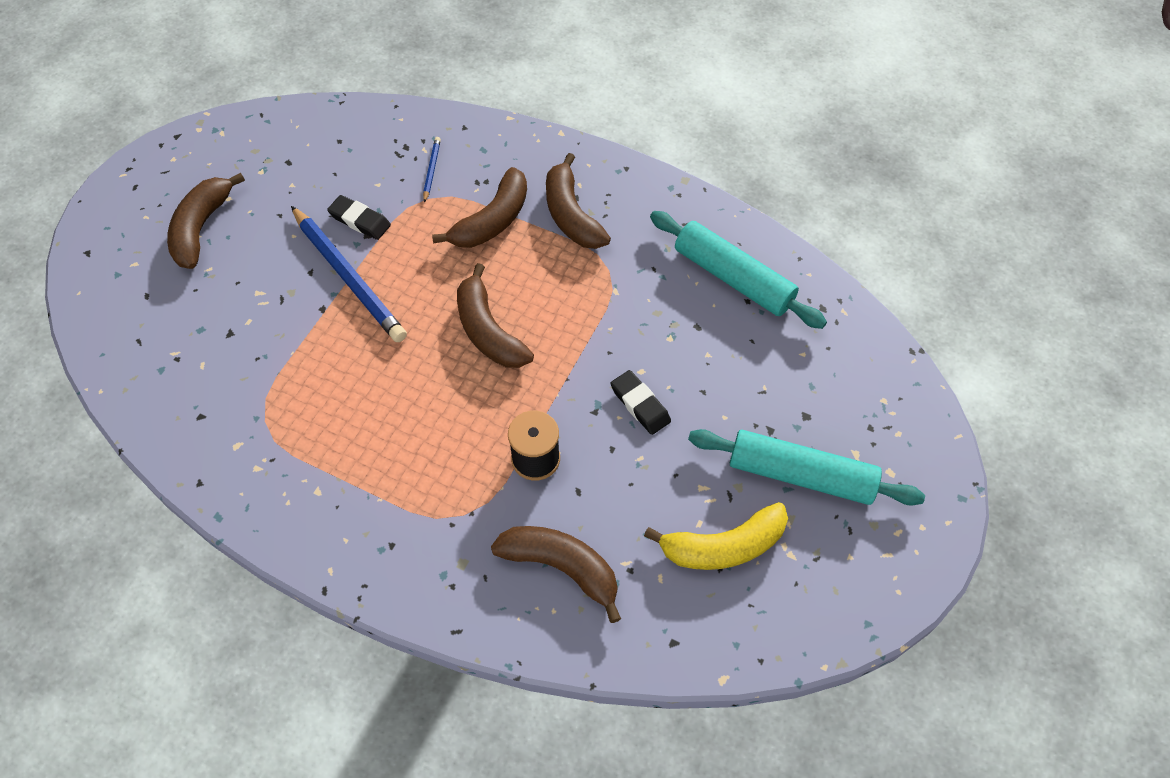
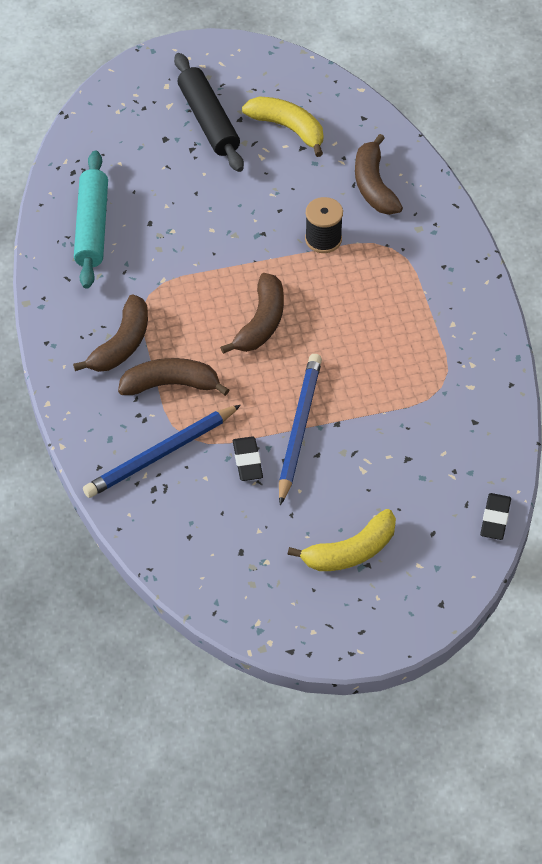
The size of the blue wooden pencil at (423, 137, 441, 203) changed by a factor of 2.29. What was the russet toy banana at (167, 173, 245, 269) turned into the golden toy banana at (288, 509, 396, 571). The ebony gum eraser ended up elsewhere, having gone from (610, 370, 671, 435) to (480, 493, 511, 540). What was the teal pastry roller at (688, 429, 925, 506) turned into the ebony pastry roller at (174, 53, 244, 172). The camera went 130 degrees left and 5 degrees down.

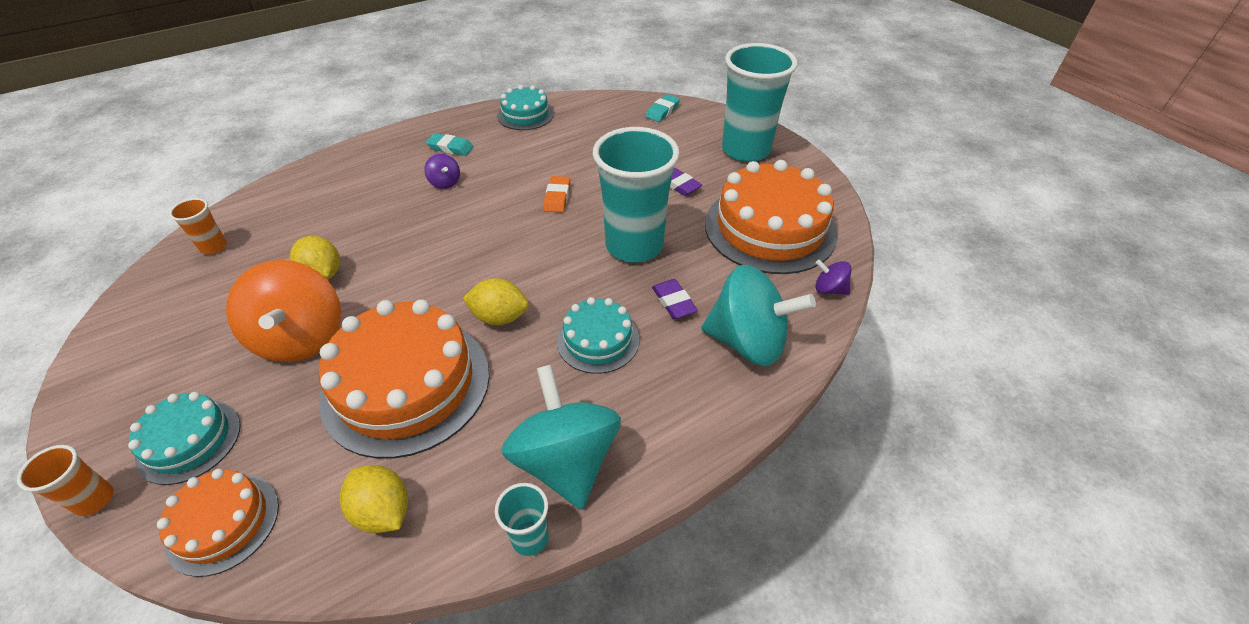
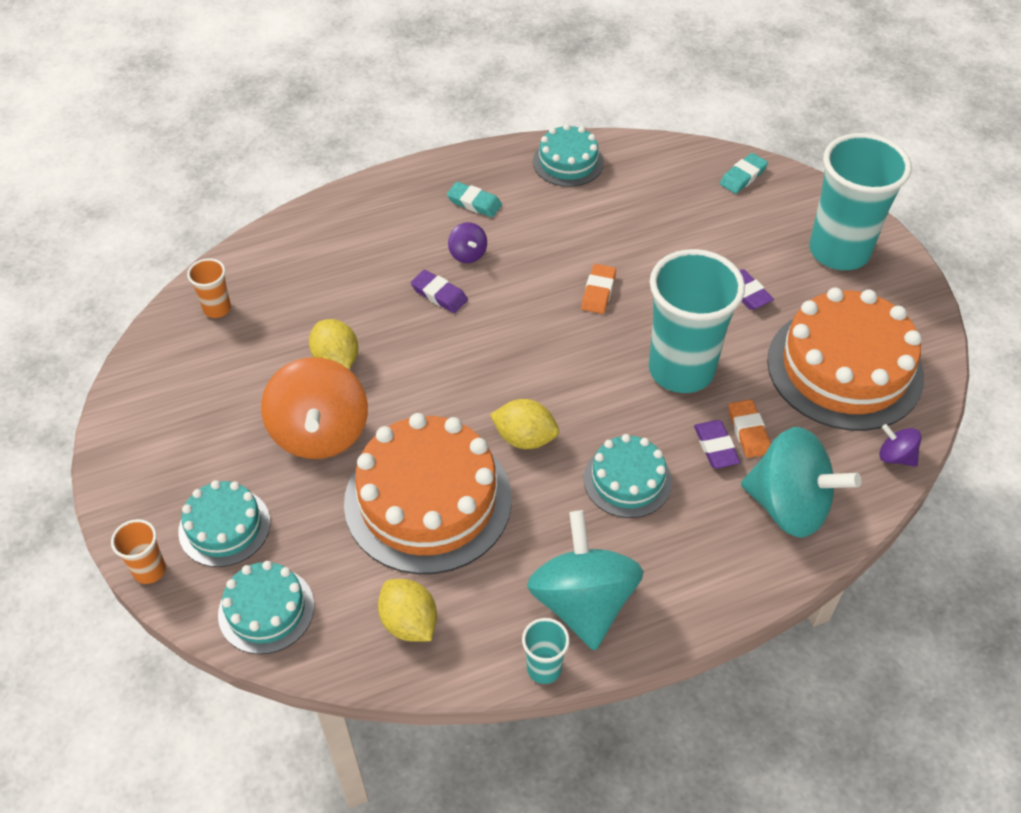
What was the orange-coloured layer cake at (157, 469, 279, 577) turned into the teal layer cake at (218, 561, 314, 654). The second view gained the royal purple gum eraser at (411, 270, 468, 313). The second view gained the orange-coloured gum eraser at (729, 399, 771, 458). The camera went 10 degrees right and 5 degrees up.

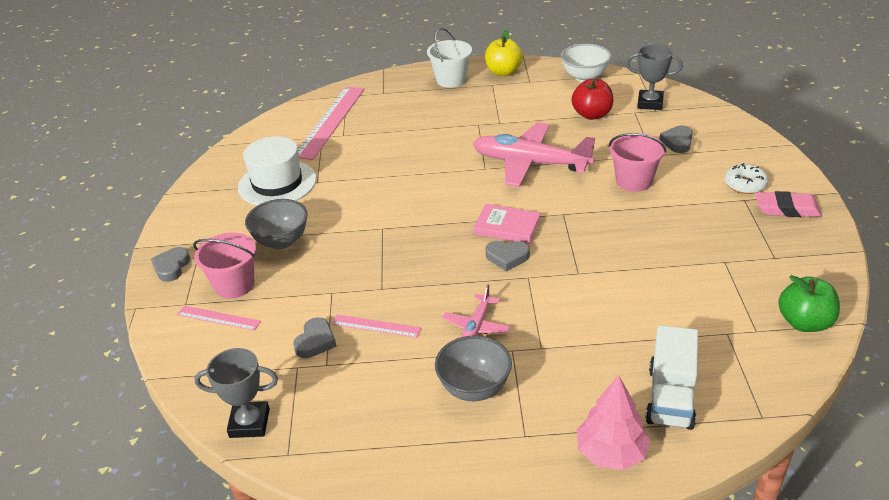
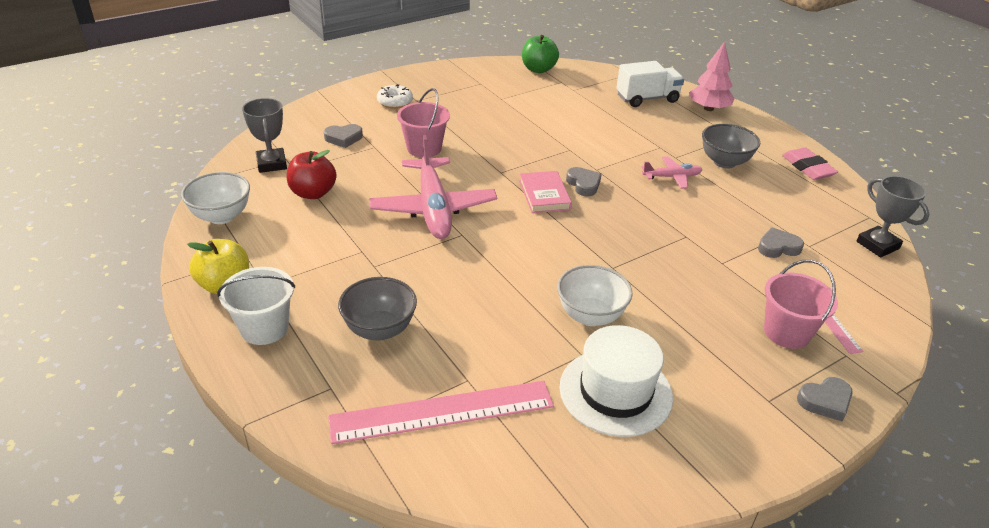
The pink gum eraser ended up elsewhere, having gone from (755, 191, 822, 217) to (782, 147, 838, 180). The ash-grey deep dish ended up elsewhere, having gone from (245, 199, 308, 249) to (338, 277, 417, 340). The second view lost the pink measuring stick at (332, 315, 421, 338). The second view gained the pure white deep dish at (557, 265, 633, 326). The camera went 125 degrees left and 0 degrees up.

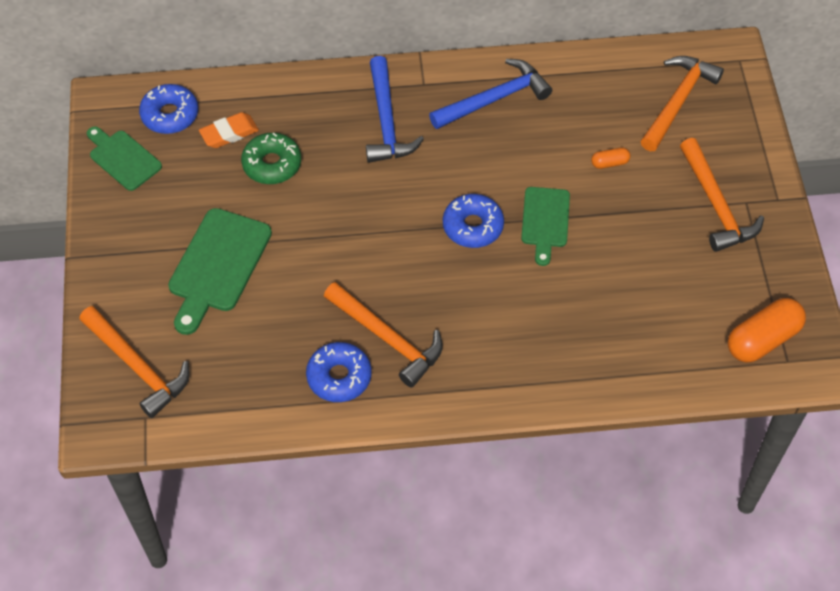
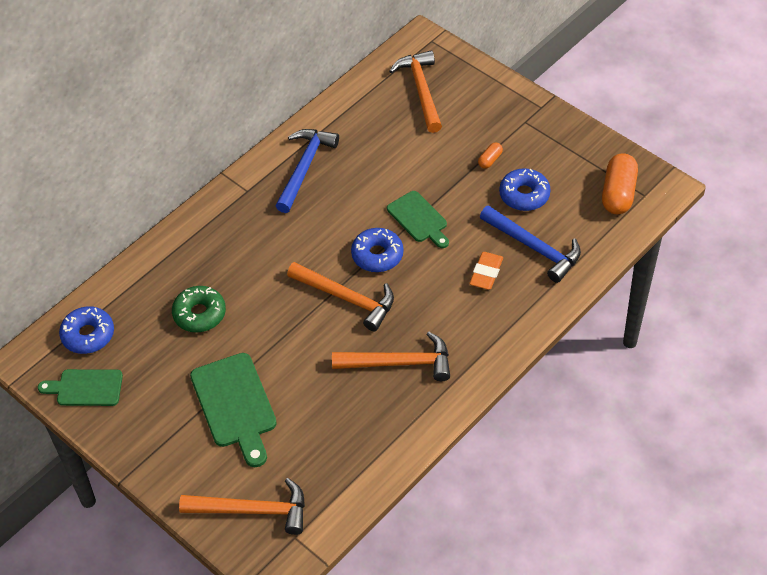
The blue carpenter's hammer ended up elsewhere, having gone from (366, 56, 424, 163) to (480, 205, 581, 283). The orange-coloured gum eraser ended up elsewhere, having gone from (199, 112, 259, 148) to (469, 252, 503, 290). The orange-coloured carpenter's hammer ended up elsewhere, having gone from (680, 138, 764, 252) to (287, 262, 394, 331). The orange-coloured pill shape ended up elsewhere, having gone from (591, 147, 630, 169) to (478, 142, 503, 169). The blue glazed donut ended up elsewhere, having gone from (306, 342, 372, 402) to (499, 168, 551, 211). The camera went 40 degrees left and 5 degrees down.

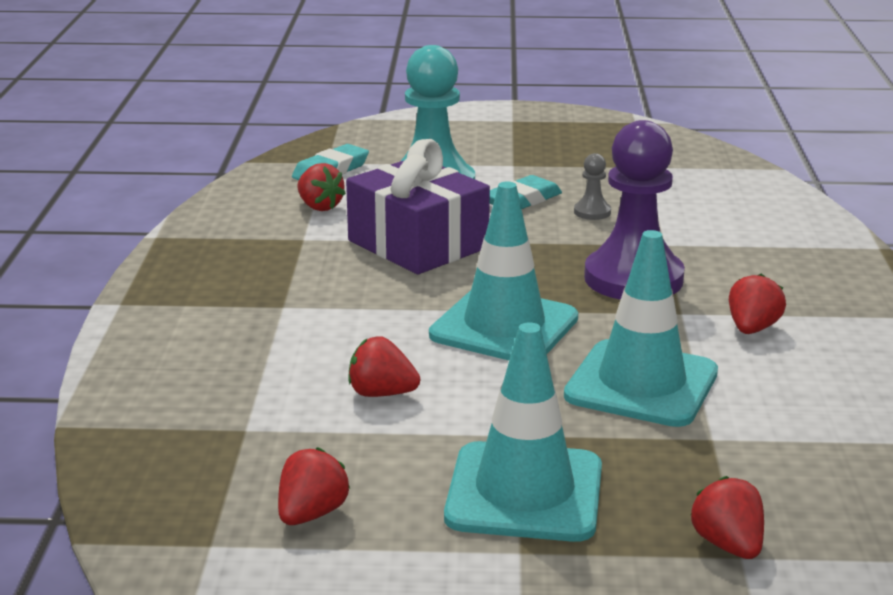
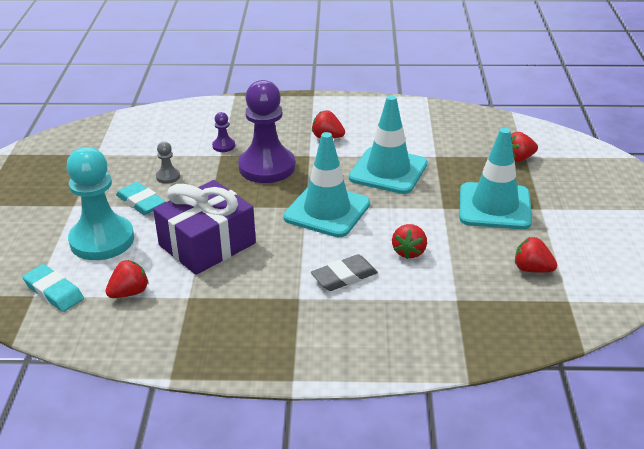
The second view gained the royal purple chess pawn at (212, 112, 235, 152). The second view gained the ash-grey gum eraser at (311, 254, 378, 291). The camera went 90 degrees left and 10 degrees up.

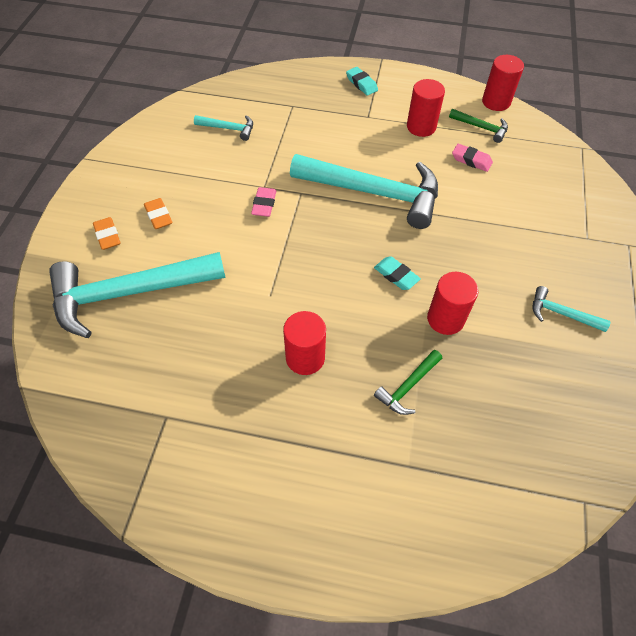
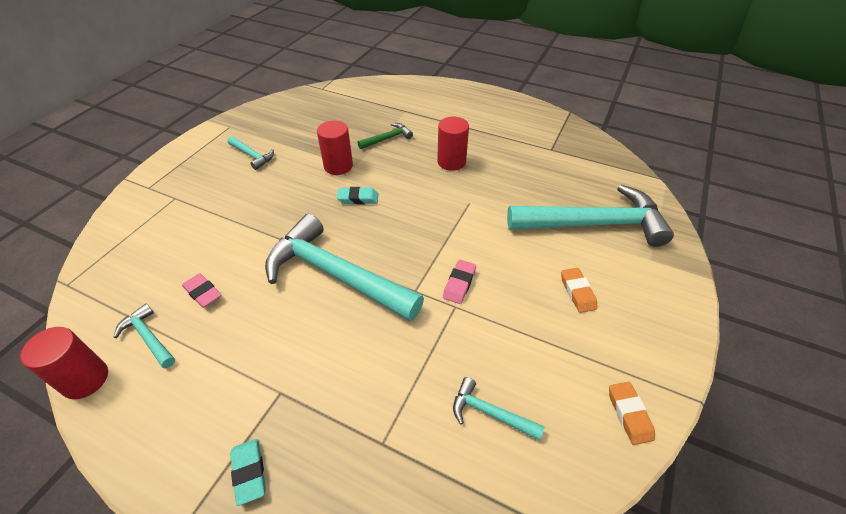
The second view lost the crimson cylinder shape at (407, 79, 445, 137). What was the green carpenter's hammer at (449, 109, 508, 143) turned into the teal carpenter's hammer at (113, 303, 175, 368). The orange-coloured gum eraser ended up elsewhere, having gone from (93, 217, 121, 250) to (609, 382, 655, 445). The teal gum eraser at (374, 256, 421, 290) ended up facing another way, 60 degrees counterclockwise from before. The camera went 165 degrees left and 10 degrees down.

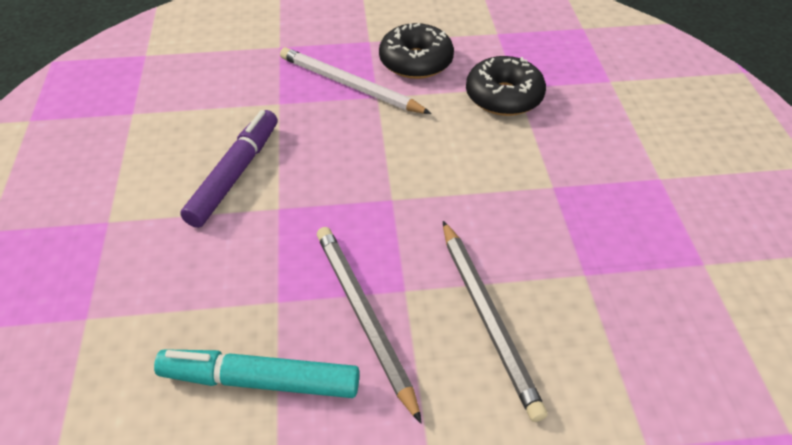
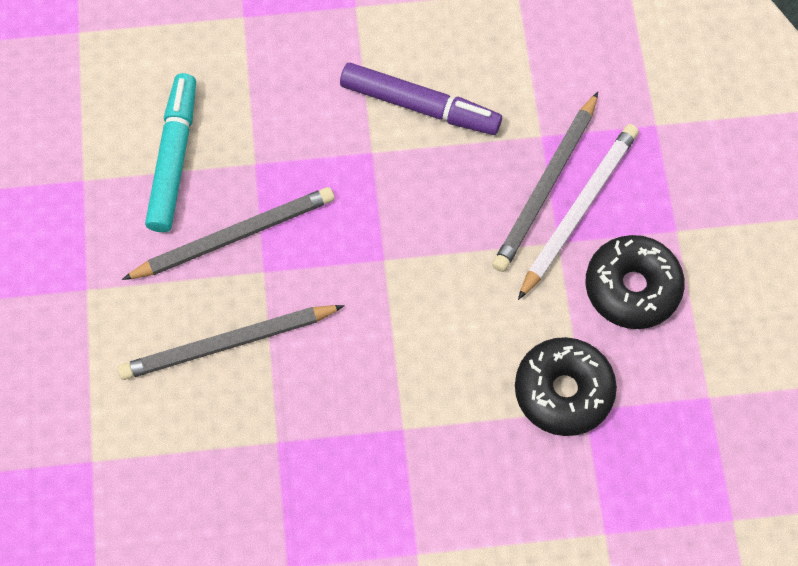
The second view gained the ash-grey wooden pencil at (492, 92, 598, 272). The camera went 90 degrees right and 20 degrees up.

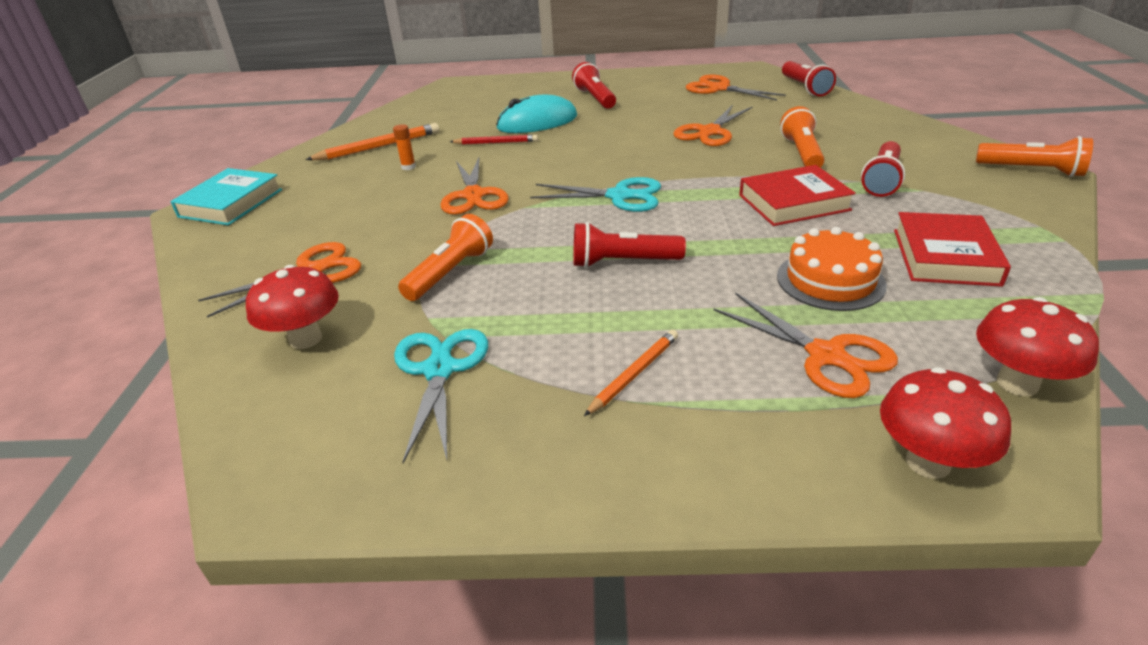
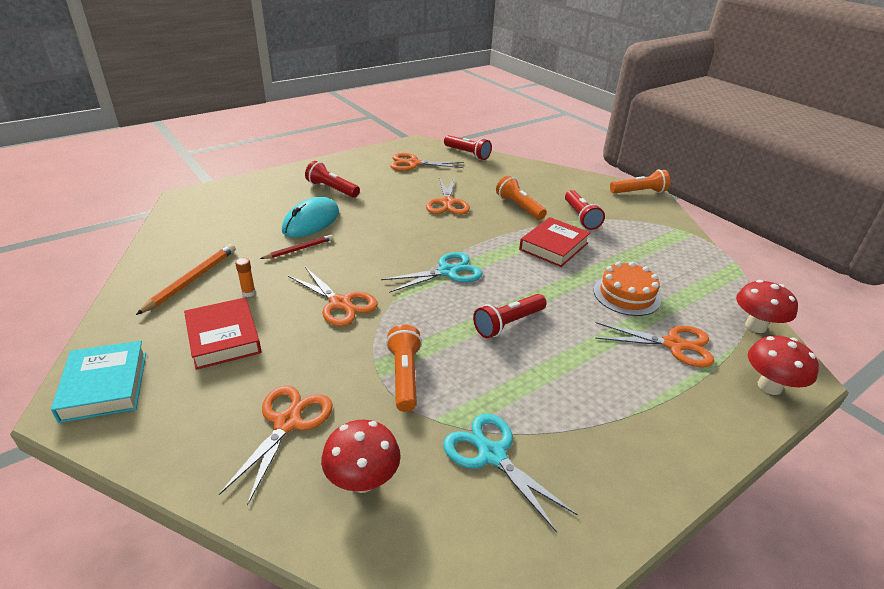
The crimson book ended up elsewhere, having gone from (894, 212, 1011, 287) to (184, 297, 262, 370). The second view lost the orange-coloured wooden pencil at (584, 330, 678, 416). The camera went 40 degrees left and 0 degrees up.

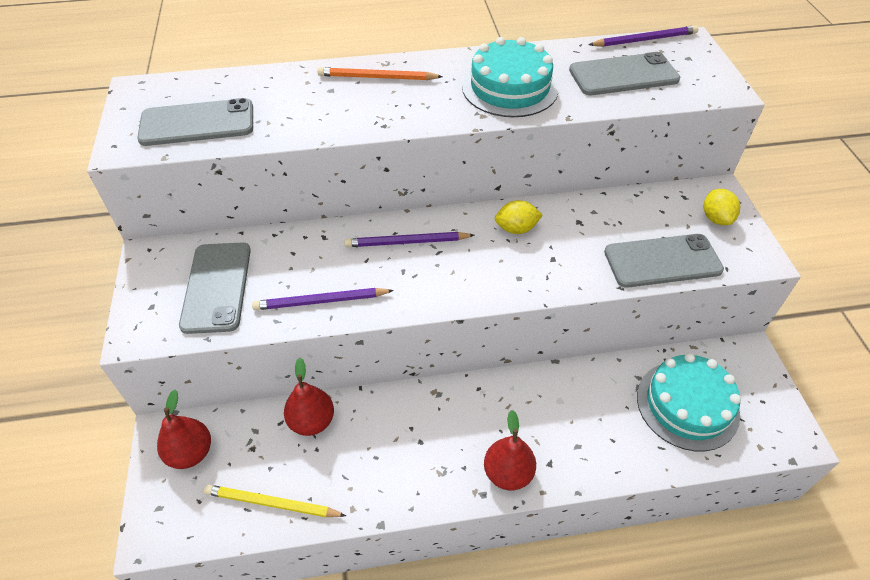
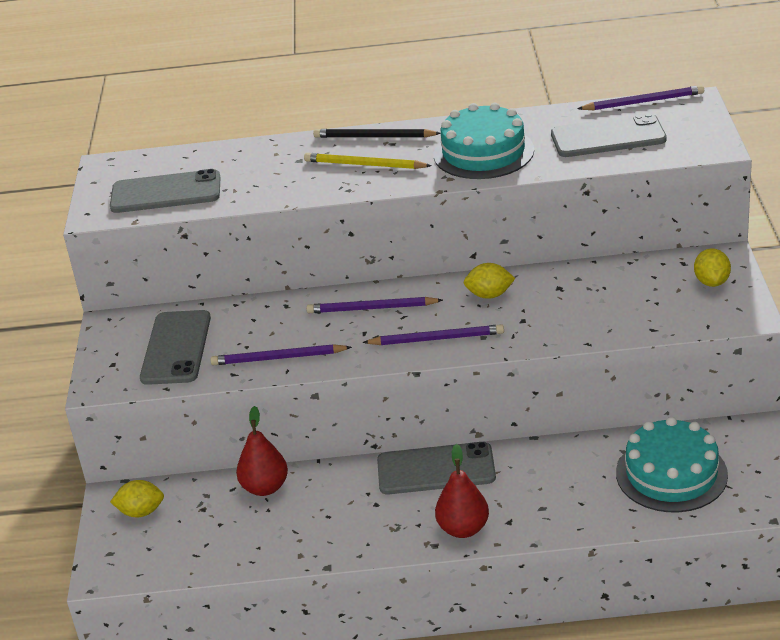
The second view lost the orange-coloured wooden pencil at (317, 67, 443, 80). The ash-grey smartphone ended up elsewhere, having gone from (604, 234, 724, 288) to (377, 442, 496, 494). Where the crimson pear stood at (157, 390, 211, 469), the golden lemon came to stand at (110, 480, 164, 517). The golden wooden pencil ended up elsewhere, having gone from (204, 485, 346, 518) to (304, 153, 432, 169). The second view gained the ebony wooden pencil at (313, 129, 441, 138). The second view gained the royal purple wooden pencil at (363, 324, 504, 345). The camera went 10 degrees right and 15 degrees down.

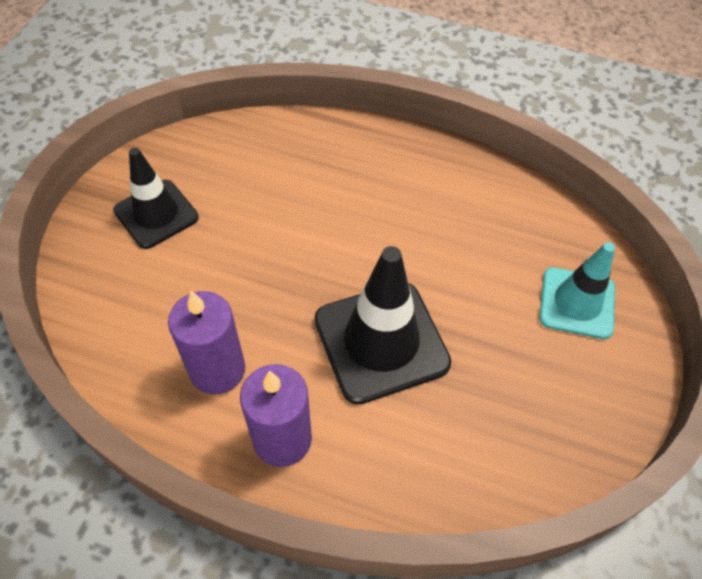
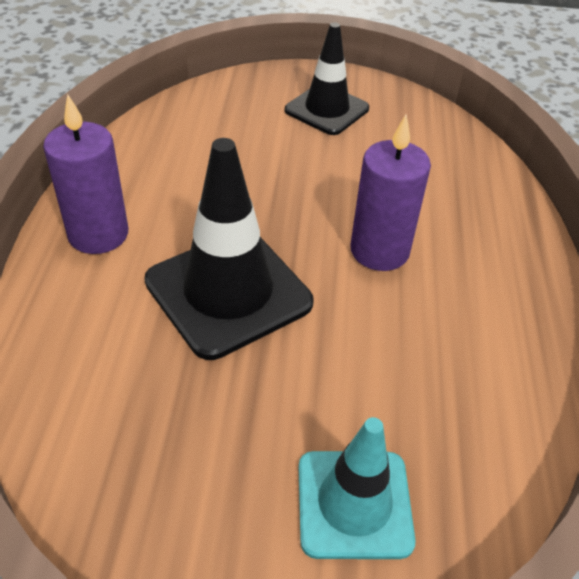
The royal purple candle ended up elsewhere, having gone from (168, 291, 245, 394) to (350, 115, 431, 271). The camera went 75 degrees right and 10 degrees down.

